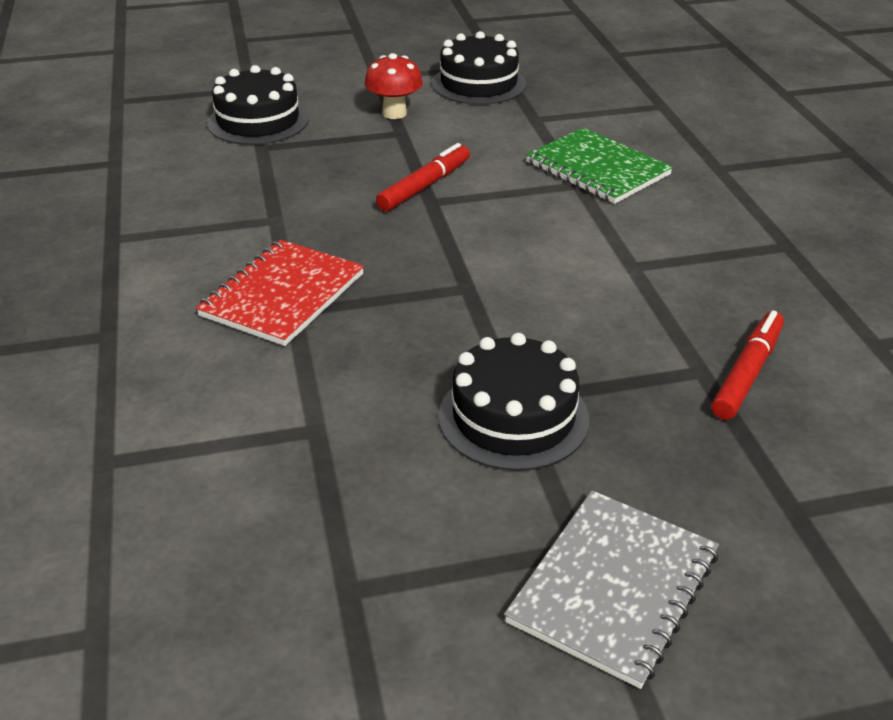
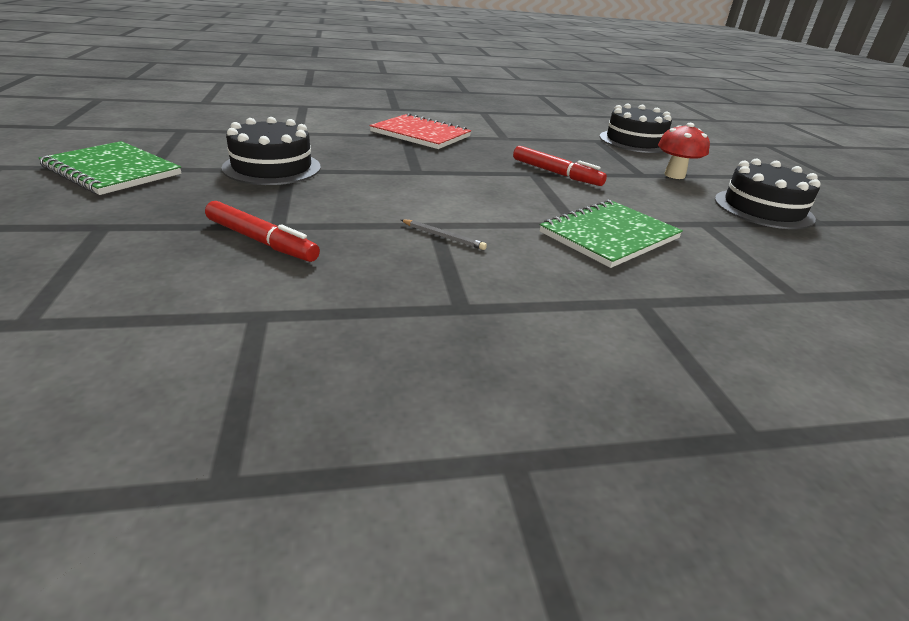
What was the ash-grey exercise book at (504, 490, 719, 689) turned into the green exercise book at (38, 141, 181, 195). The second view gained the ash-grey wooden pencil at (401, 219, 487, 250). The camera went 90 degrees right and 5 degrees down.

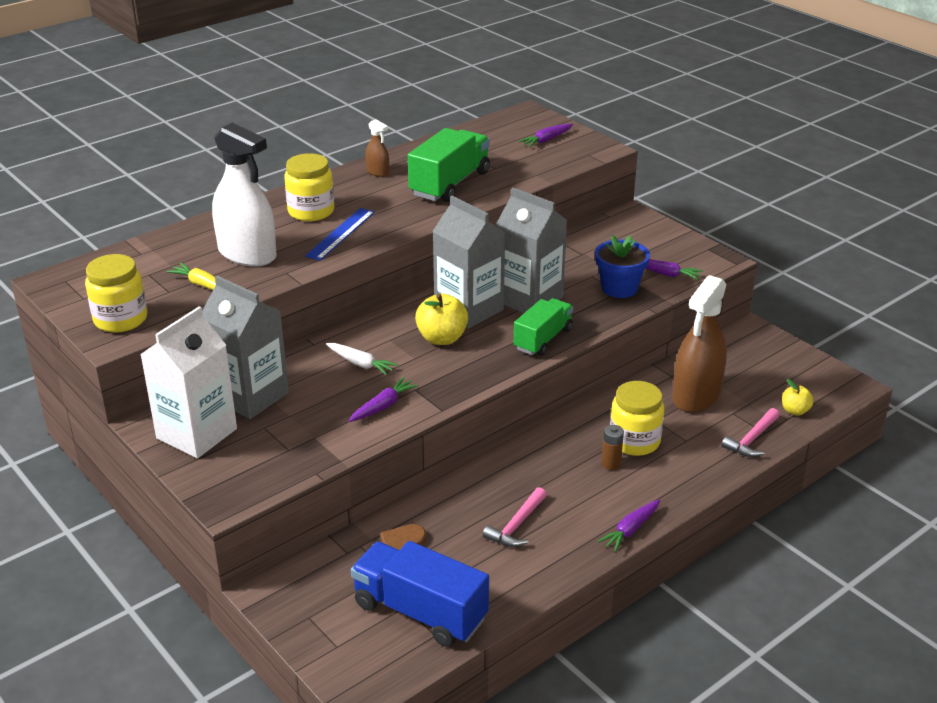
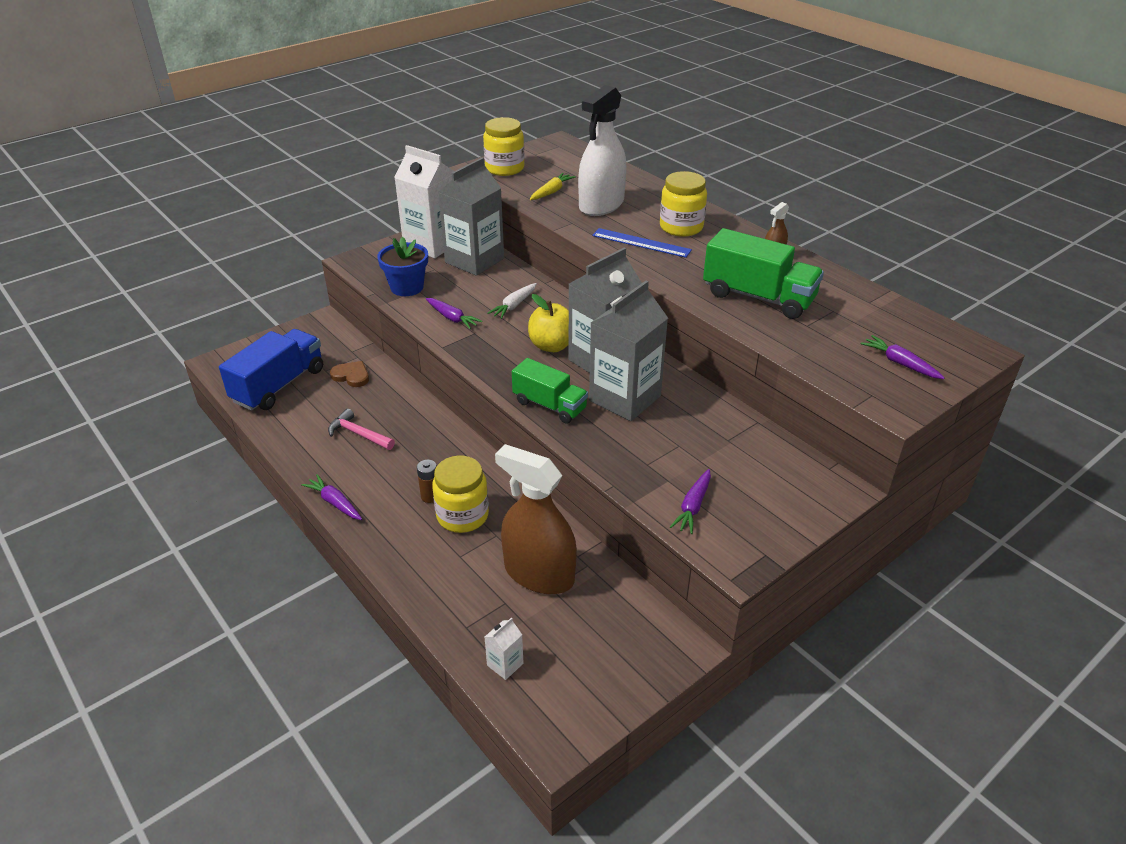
The blue plant pot ended up elsewhere, having gone from (595, 235, 650, 298) to (377, 236, 428, 296). Where the golden apple stood at (782, 379, 814, 416), the pure white juice carton came to stand at (485, 617, 523, 680). The second view lost the pink carpenter's hammer at (722, 408, 780, 457). The camera went 90 degrees right and 5 degrees up.

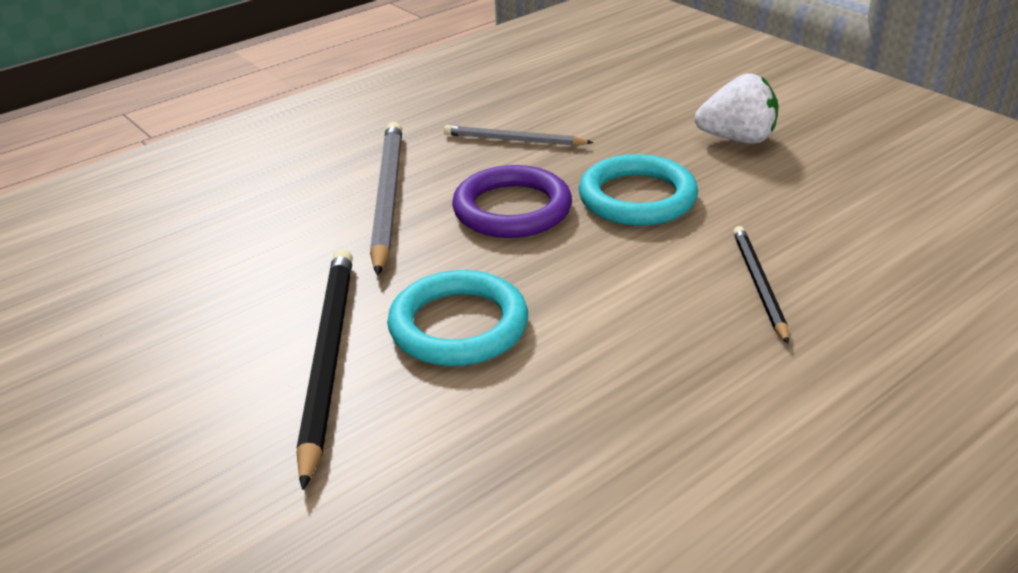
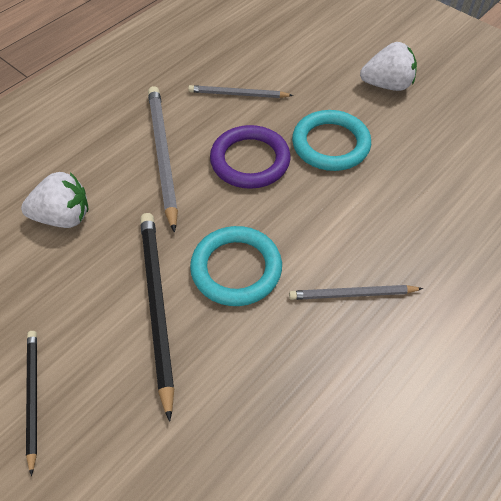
The ebony wooden pencil ended up elsewhere, having gone from (733, 226, 789, 344) to (26, 331, 37, 476). The second view gained the pure white strawberry at (21, 172, 89, 228). The second view gained the ash-grey wooden pencil at (289, 285, 423, 300). The camera went 10 degrees left and 20 degrees up.

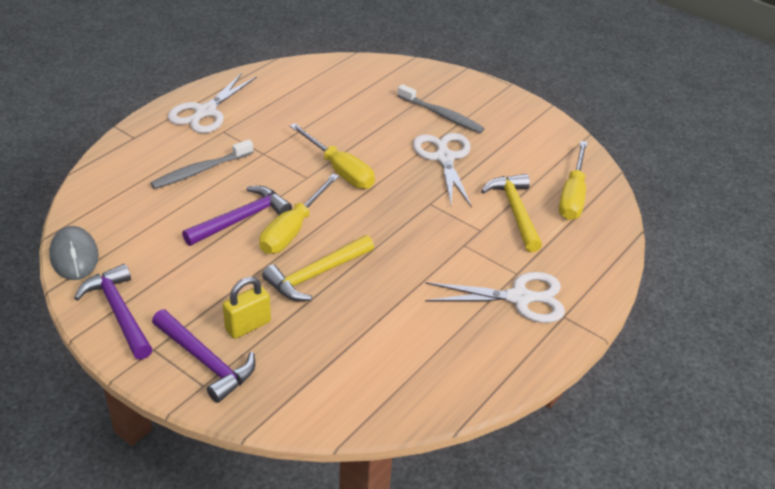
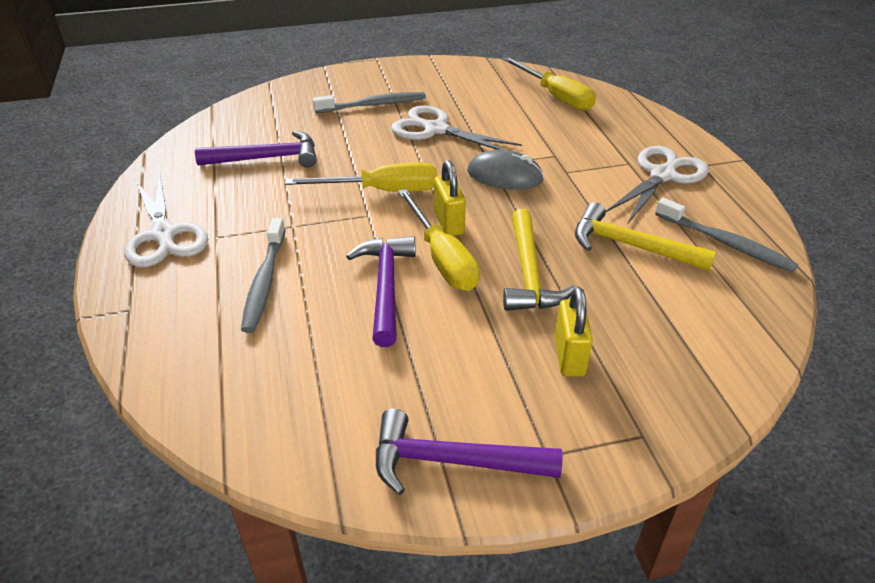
The golden carpenter's hammer ended up elsewhere, having gone from (481, 174, 542, 252) to (575, 202, 716, 271). The ash-grey computer mouse ended up elsewhere, having gone from (49, 226, 99, 280) to (467, 149, 544, 190). The royal purple carpenter's hammer ended up elsewhere, having gone from (152, 309, 256, 403) to (195, 131, 317, 167). The second view gained the golden small lock at (434, 160, 466, 236). The second view gained the ash-grey tooth brush at (655, 198, 798, 272). The camera went 50 degrees left and 0 degrees up.

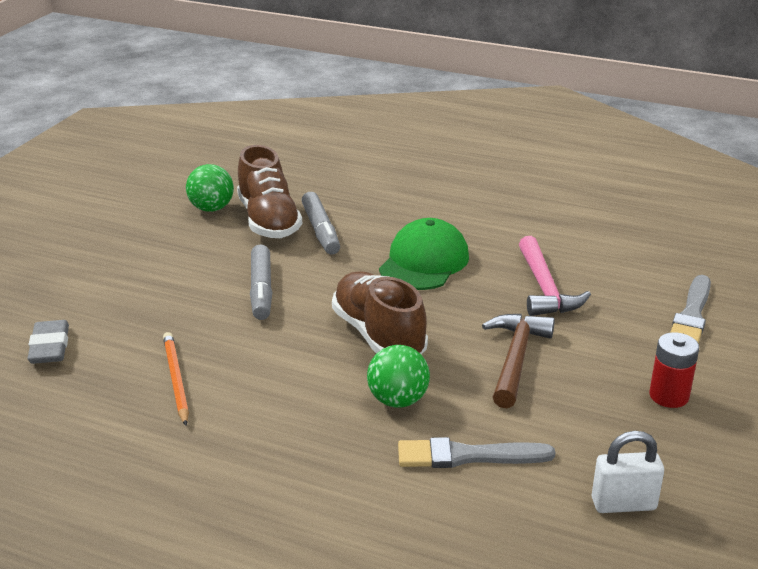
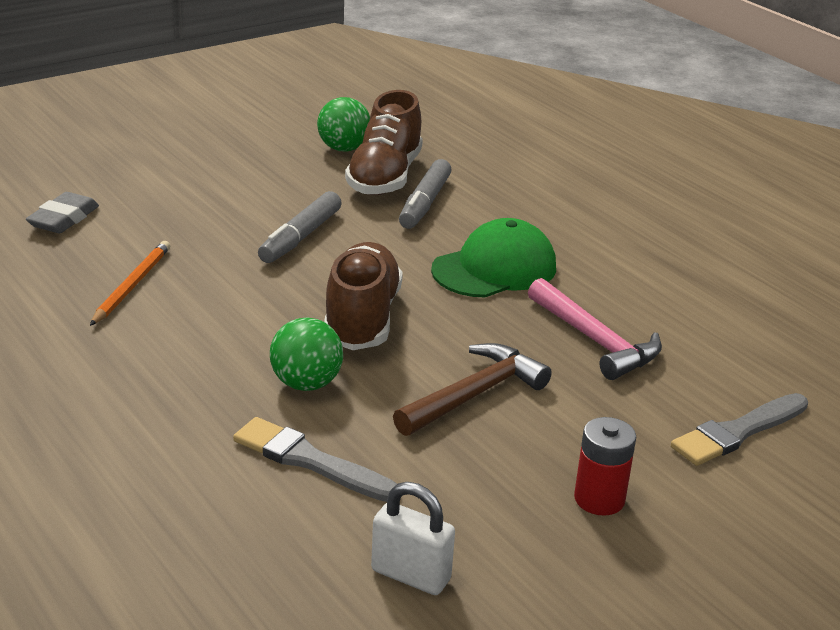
The pink carpenter's hammer at (519, 236, 591, 316) ended up facing another way, 60 degrees counterclockwise from before. The camera went 30 degrees right and 0 degrees up.

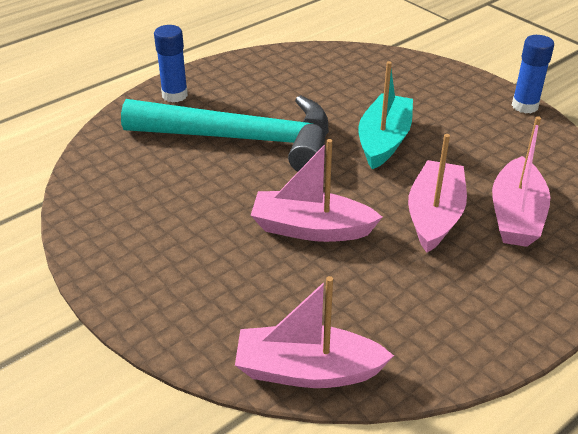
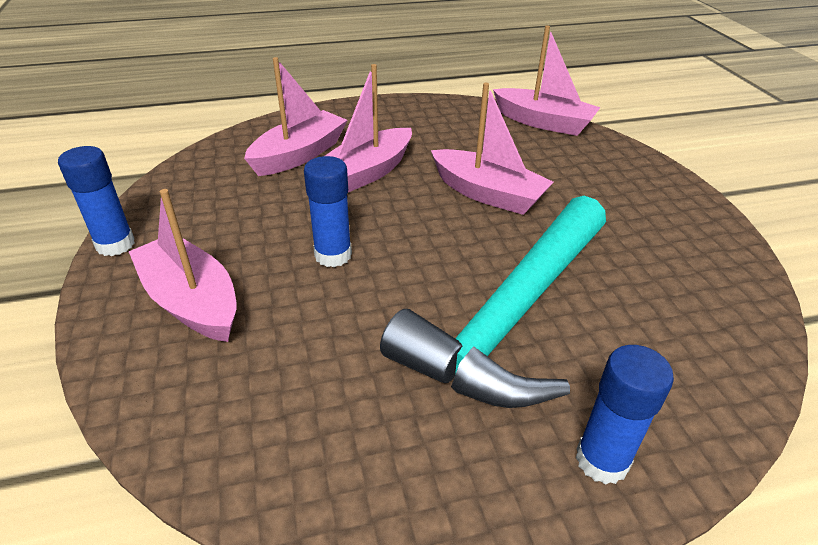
Where the teal sailboat stood at (358, 61, 413, 169), the blue glue came to stand at (304, 156, 352, 267). The teal carpenter's hammer at (121, 95, 329, 171) ended up facing another way, 90 degrees counterclockwise from before. The second view gained the pink sailboat at (128, 189, 236, 342). The camera went 155 degrees left and 0 degrees up.

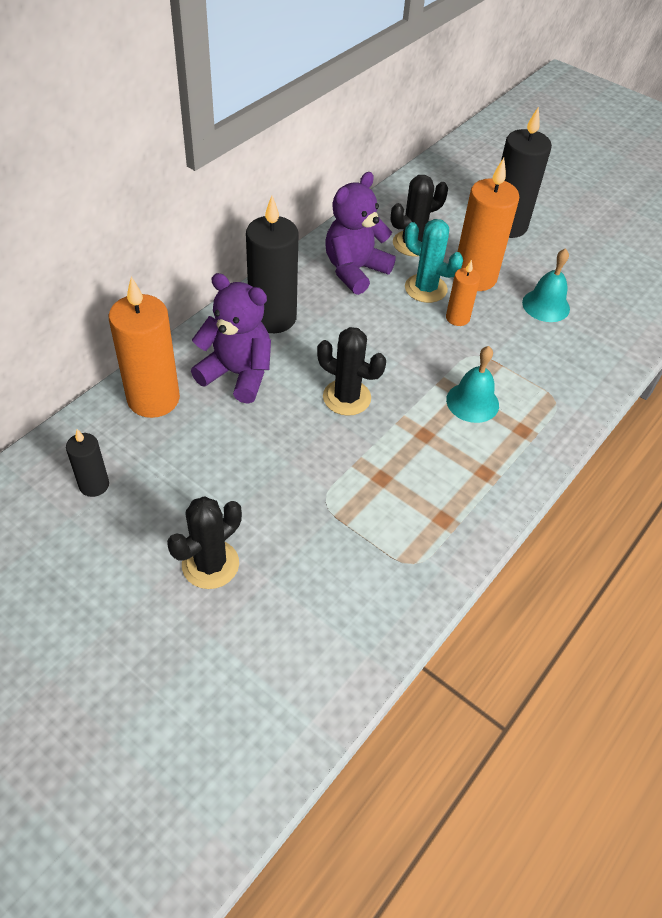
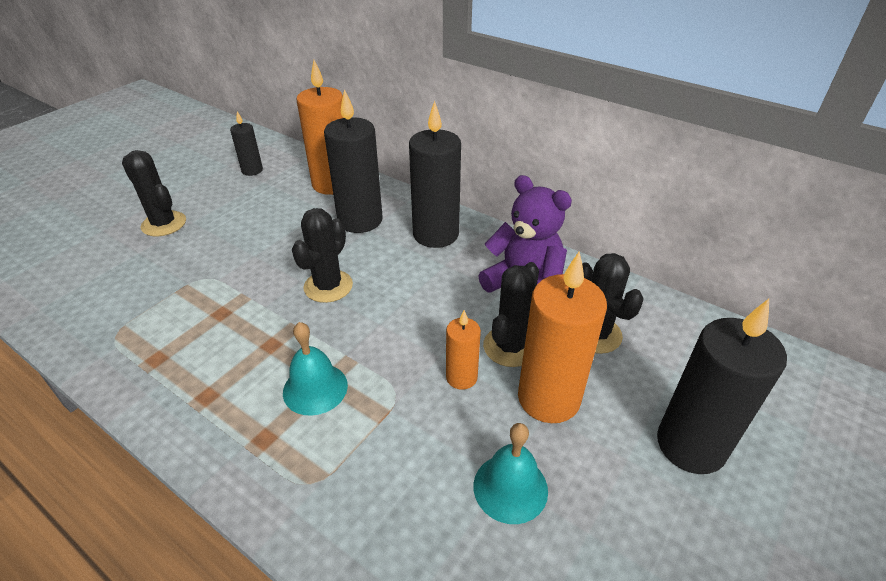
What was the teal prickly plant at (405, 219, 463, 303) turned into the ebony prickly plant at (483, 262, 539, 367). Where the royal purple stuffed bear stood at (191, 273, 271, 404), the ebony candle came to stand at (324, 89, 383, 233). The camera went 90 degrees right and 10 degrees down.

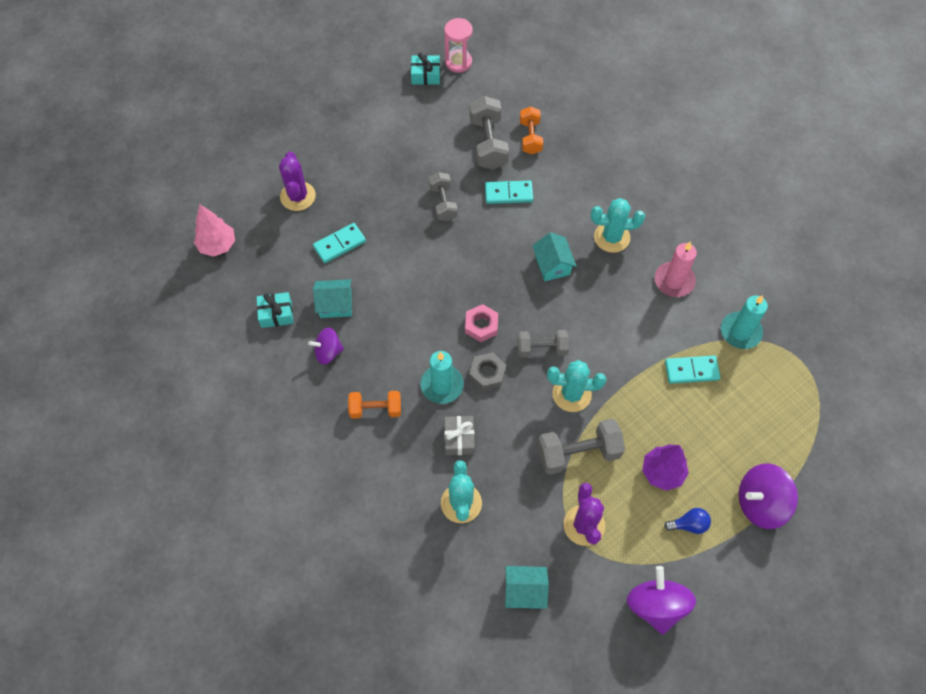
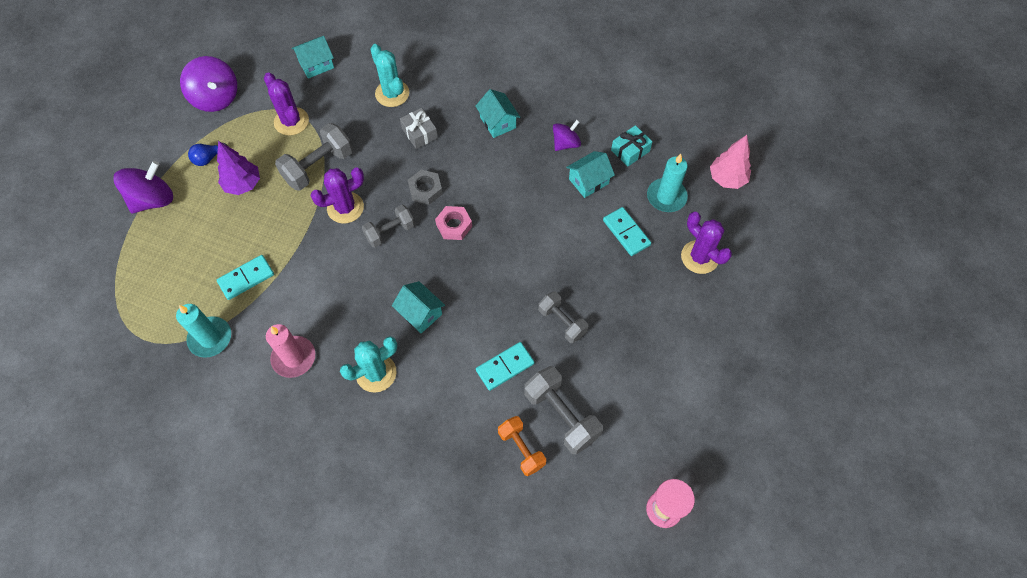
The second view lost the teal present at (411, 53, 440, 85). The teal domino piece at (313, 223, 366, 263) ended up facing another way, 60 degrees counterclockwise from before. The teal candle ended up elsewhere, having gone from (421, 351, 464, 404) to (647, 154, 688, 212). What was the teal prickly plant at (547, 360, 606, 412) turned into the royal purple prickly plant at (310, 167, 364, 224). Where the orange-coloured hand weight stood at (348, 391, 401, 419), the teal toy house came to stand at (475, 89, 520, 138). The camera went 150 degrees right and 0 degrees up.

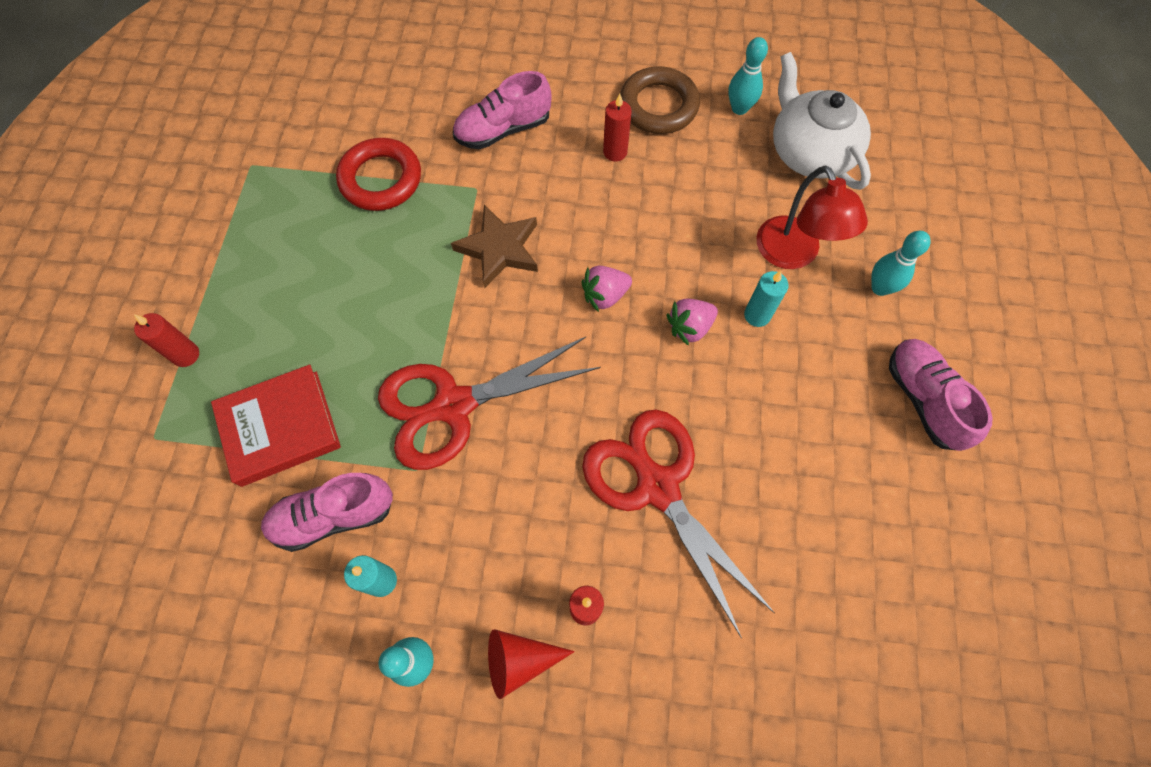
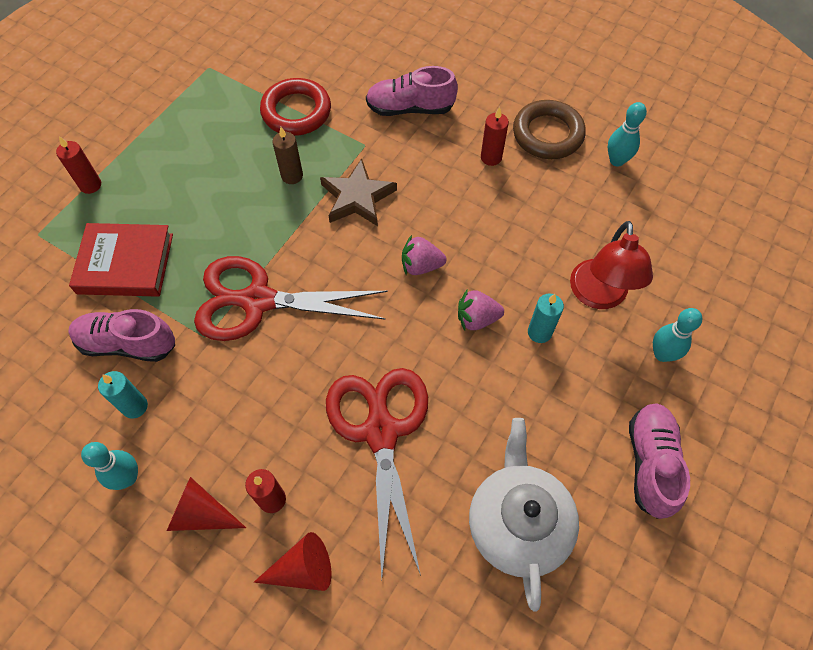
The pure white teapot ended up elsewhere, having gone from (773, 52, 871, 190) to (469, 418, 579, 612). The second view gained the russet candle at (272, 127, 303, 184). The second view gained the crimson cone at (254, 532, 331, 591). The camera went 25 degrees right and 5 degrees down.

